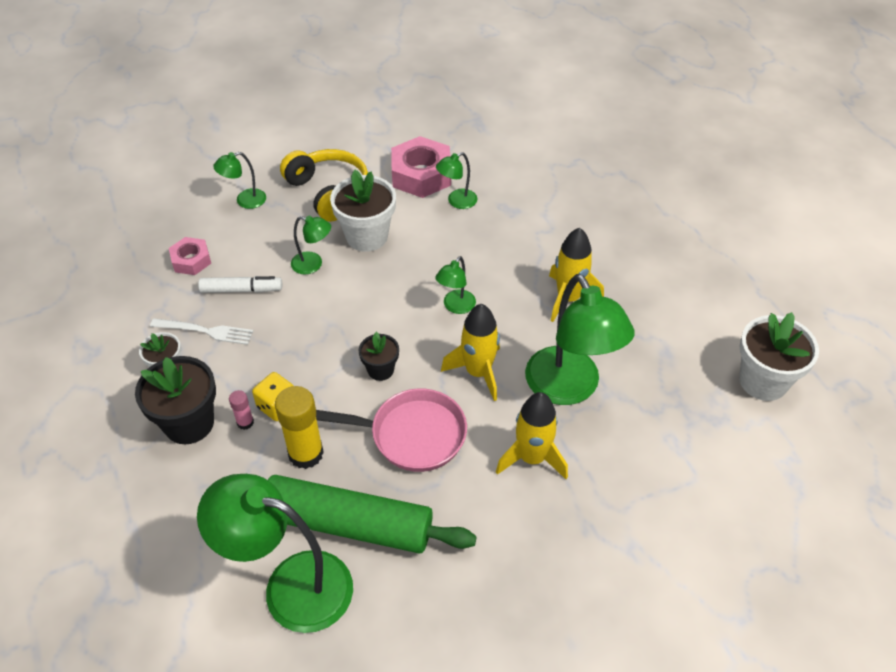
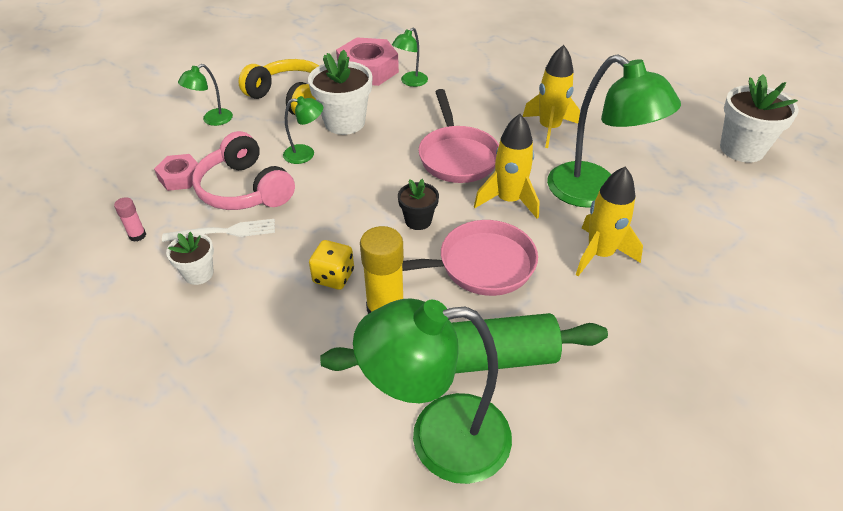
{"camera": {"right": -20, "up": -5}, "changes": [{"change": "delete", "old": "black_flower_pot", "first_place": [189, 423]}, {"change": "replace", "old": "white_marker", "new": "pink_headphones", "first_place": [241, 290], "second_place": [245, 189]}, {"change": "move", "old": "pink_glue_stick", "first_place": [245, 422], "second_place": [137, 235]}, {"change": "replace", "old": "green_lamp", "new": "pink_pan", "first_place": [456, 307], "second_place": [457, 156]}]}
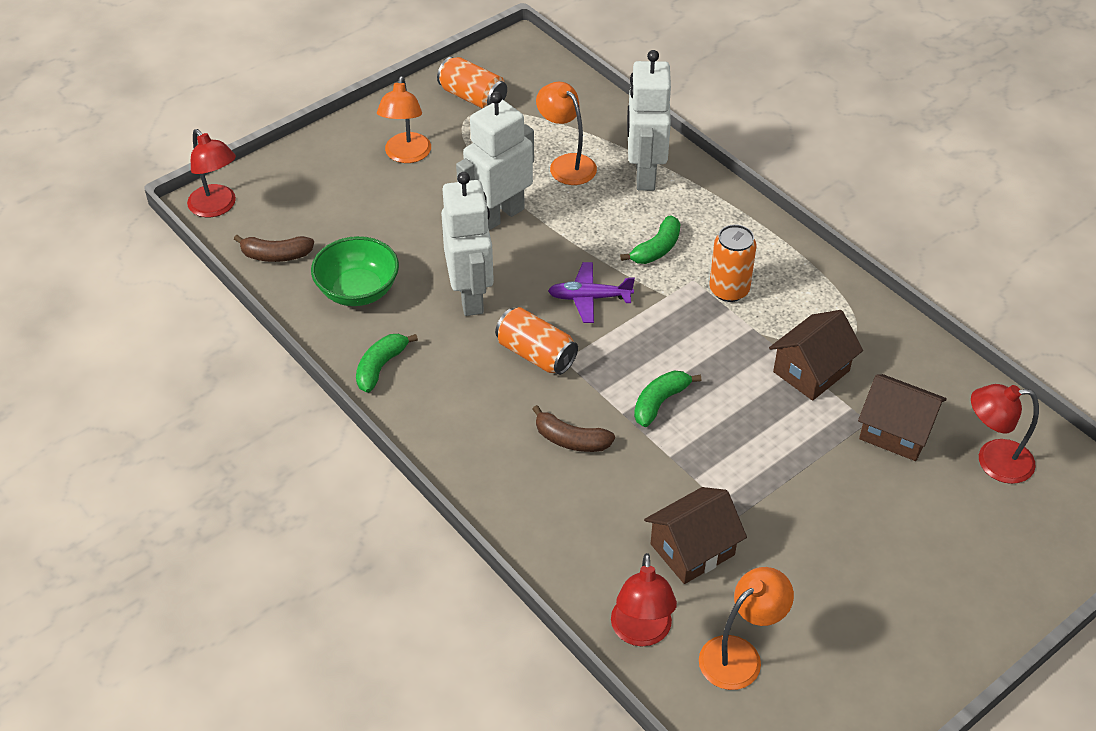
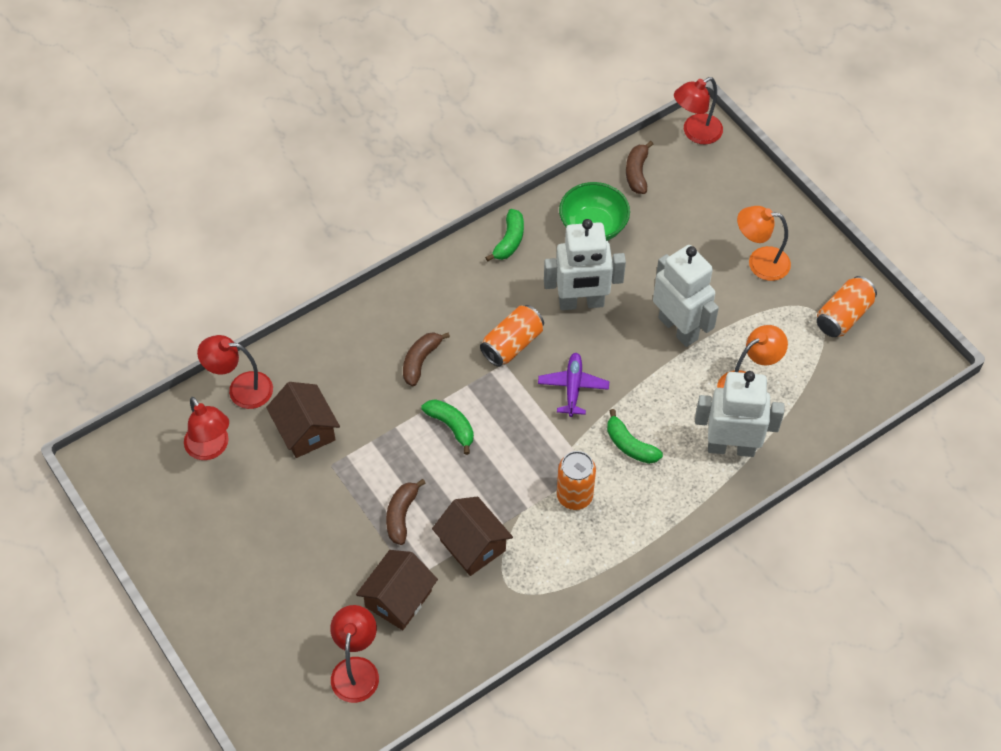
{"camera": {"right": 95, "up": 10}, "changes": [{"change": "rotate", "old": "green_banana", "first_place": [381, 367], "second_place": [509, 241], "degrees": 75}, {"change": "recolor", "old": "orange_lamp", "new": "red_lamp", "first_place": [740, 655], "second_place": [211, 448]}, {"change": "insert", "new": "brown_banana", "second_place": [401, 515]}]}
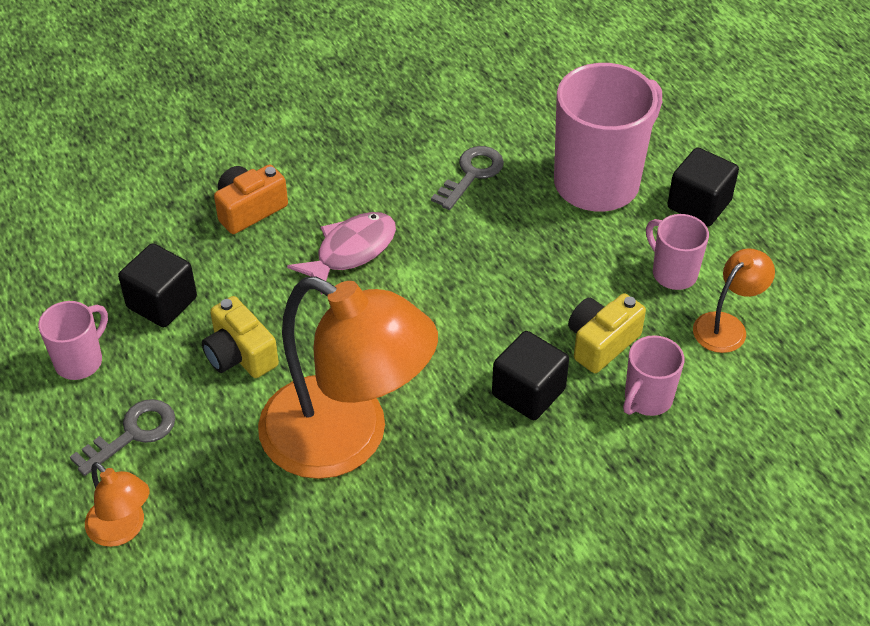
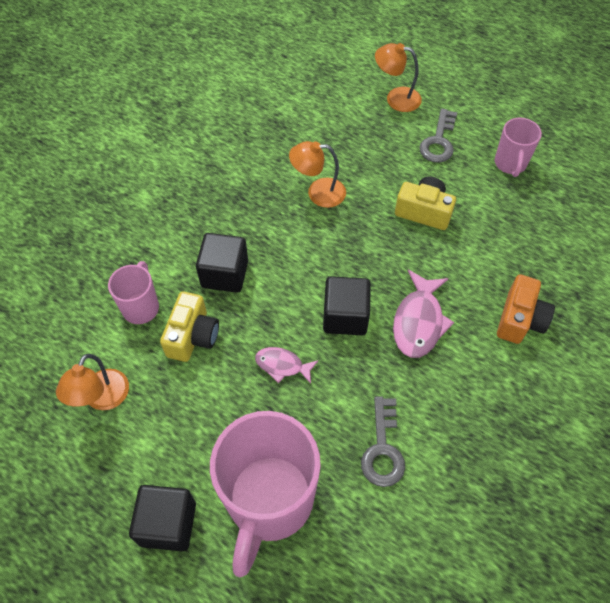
{"camera": {"right": 150, "up": 10}, "changes": [{"change": "move", "old": "black_cube", "first_place": [162, 302], "second_place": [345, 316]}, {"change": "resize", "old": "orange_lamp", "first_place": [346, 439], "second_place": [318, 193], "factor": 0.44}, {"change": "delete", "old": "pink_mug", "first_place": [673, 273]}, {"change": "insert", "new": "pink_fish", "second_place": [282, 365]}]}
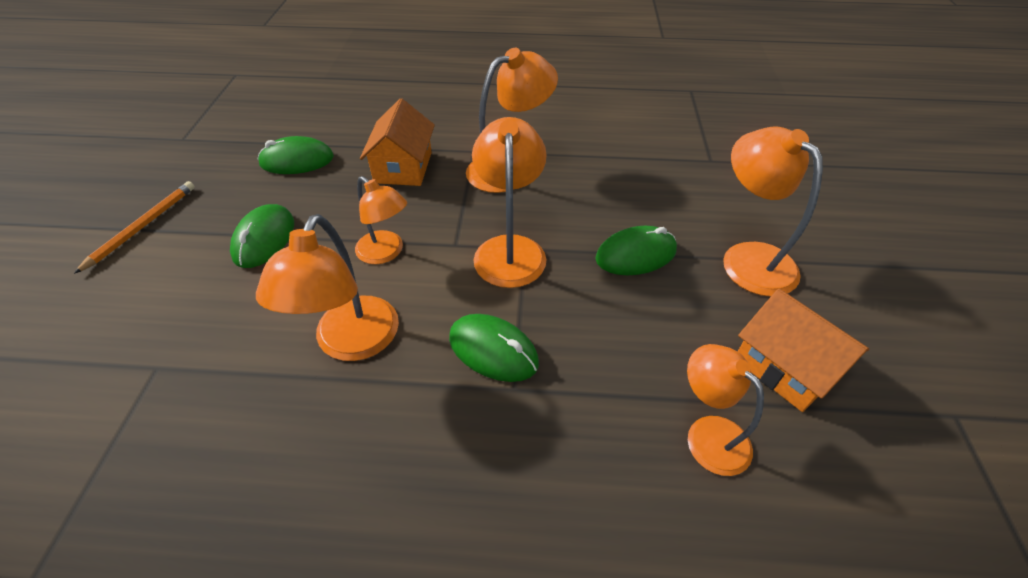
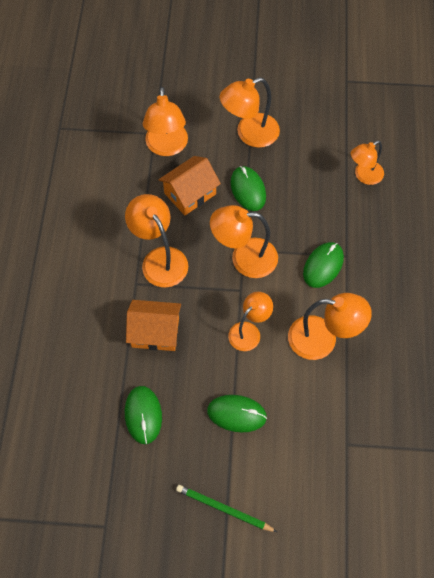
{"camera": {"right": -90, "up": 15}, "changes": [{"change": "recolor", "old": "orange_pencil", "new": "green_pencil", "first_place": [143, 226], "second_place": [223, 509]}, {"change": "move", "old": "orange_house", "first_place": [785, 367], "second_place": [190, 194]}, {"change": "insert", "new": "orange_lamp", "second_place": [167, 147]}]}
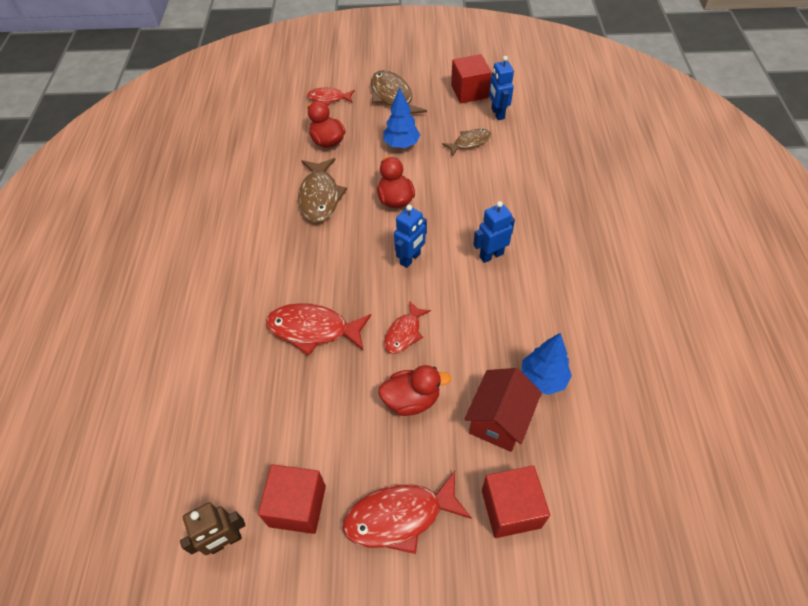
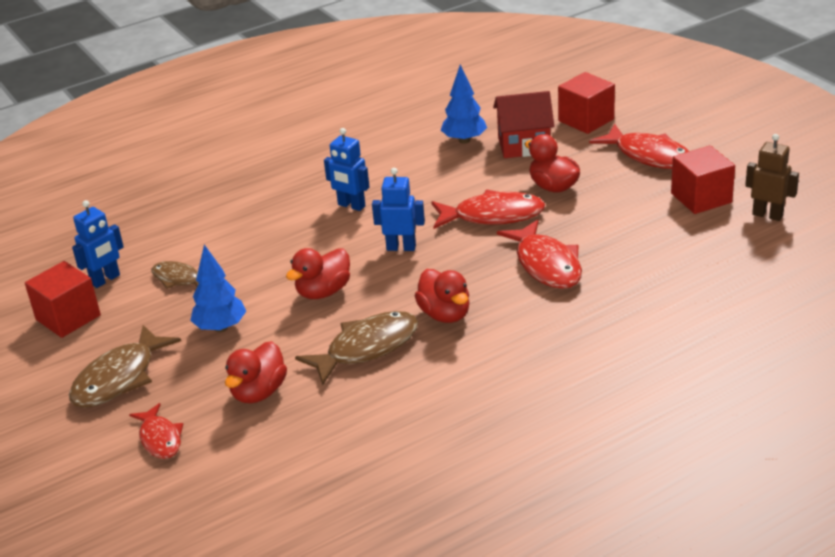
{"camera": {"right": -120, "up": -20}, "changes": [{"change": "resize", "old": "red_fish", "first_place": [404, 333], "second_place": [493, 216], "factor": 1.64}, {"change": "insert", "new": "red_duck", "second_place": [445, 314]}]}
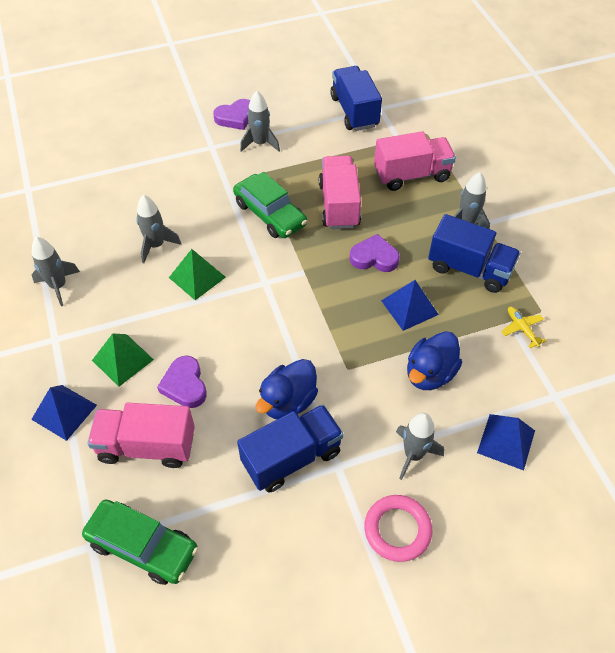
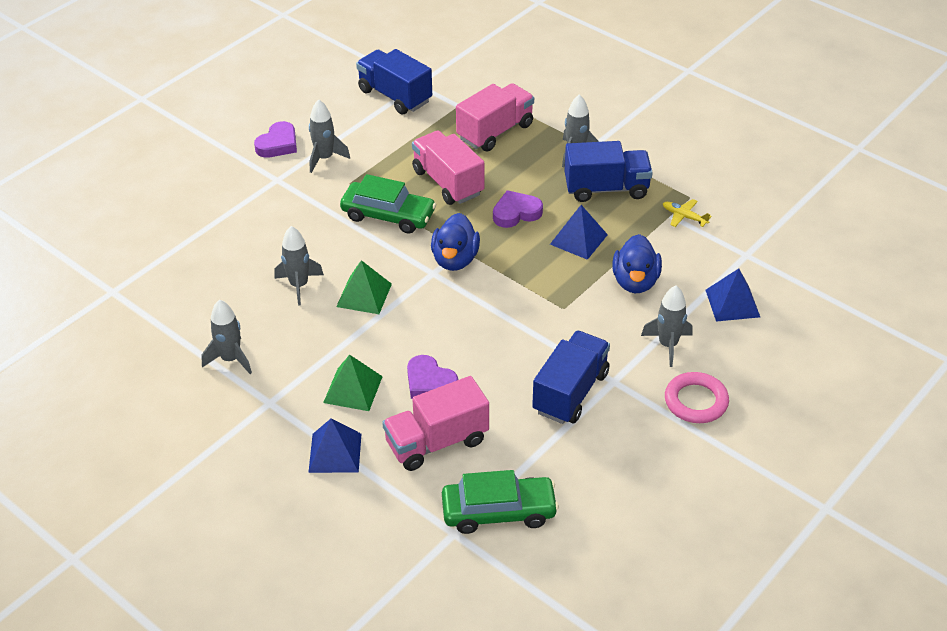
{"camera": {"right": -30, "up": -10}, "changes": [{"change": "move", "old": "blue_duck", "first_place": [288, 401], "second_place": [455, 259]}]}
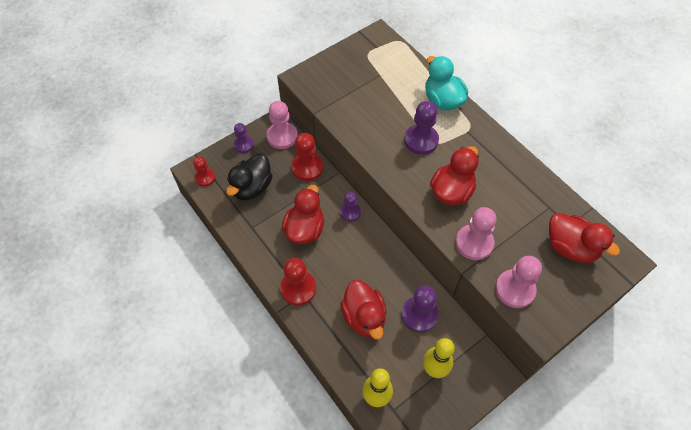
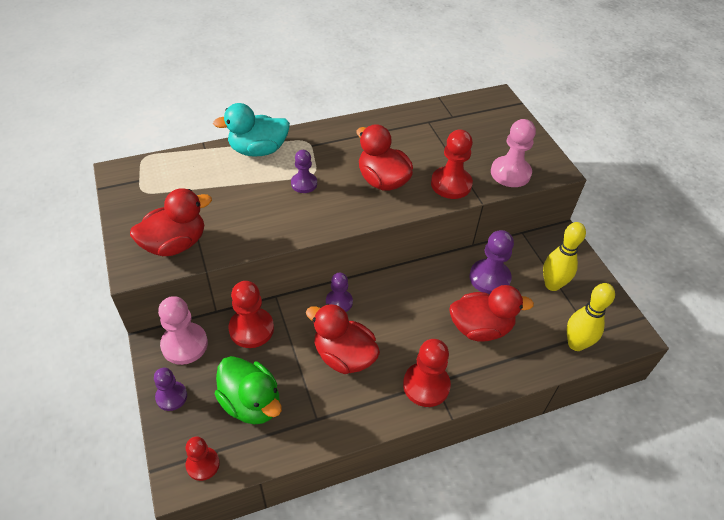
{"camera": {"right": -75, "up": -10}, "changes": [{"change": "recolor", "old": "black_duck", "new": "green_duck", "first_place": [252, 187], "second_place": [251, 403]}, {"change": "resize", "old": "purple_pawn", "first_place": [421, 140], "second_place": [304, 184], "factor": 0.63}, {"change": "recolor", "old": "pink_pawn", "new": "red_pawn", "first_place": [474, 243], "second_place": [451, 184]}, {"change": "move", "old": "red_duck", "first_place": [570, 247], "second_place": [175, 244]}]}
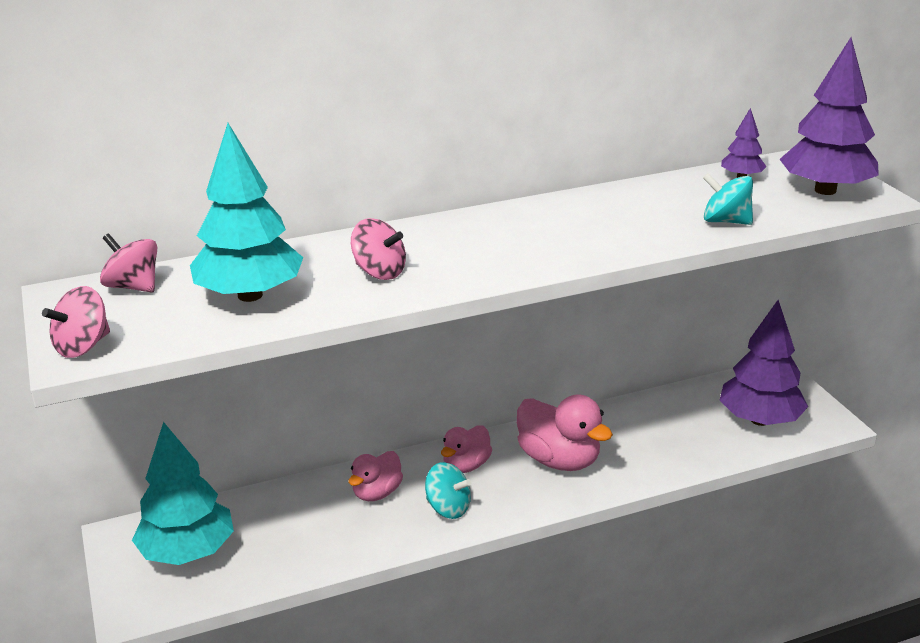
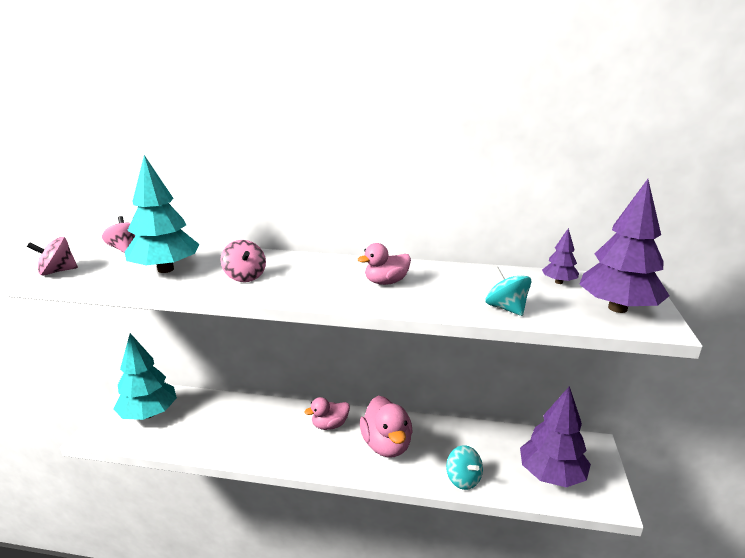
{"camera": {"right": 30, "up": -5}, "changes": [{"change": "move", "old": "pink_duck", "first_place": [377, 493], "second_place": [386, 282]}, {"change": "move", "old": "turquoise_spinning_top", "first_place": [448, 508], "second_place": [463, 479]}]}
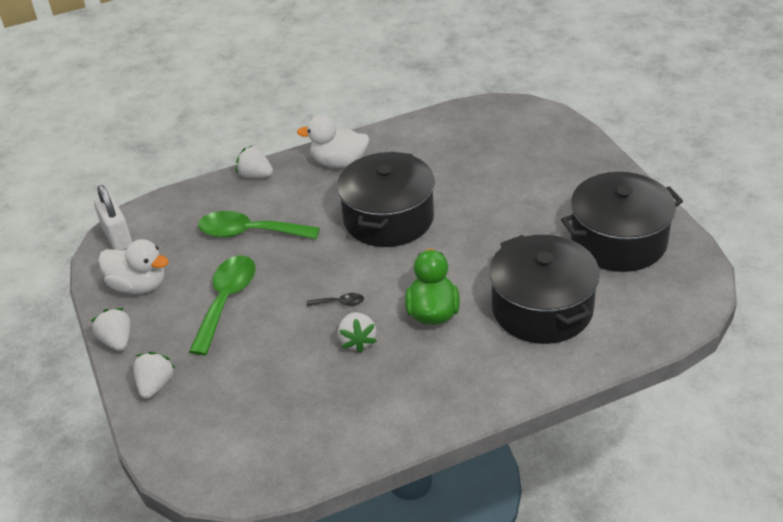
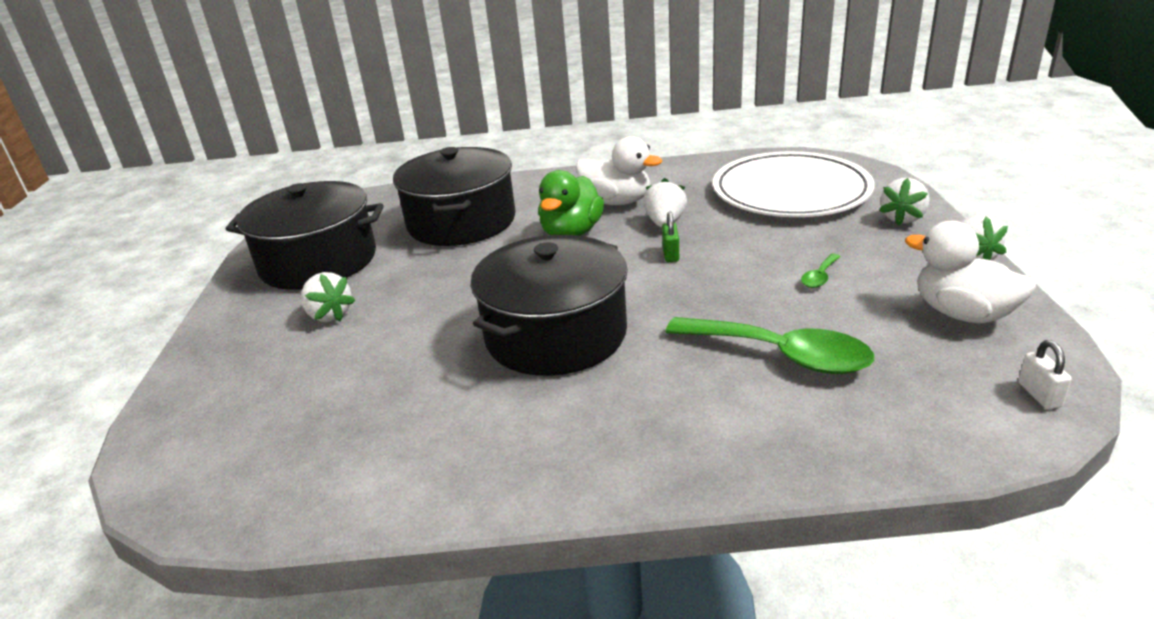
{"camera": {"right": -160, "up": -10}, "changes": [{"change": "resize", "old": "white_padlock", "first_place": [117, 237], "second_place": [1039, 395], "factor": 0.53}, {"change": "resize", "old": "green_spoon", "first_place": [226, 301], "second_place": [819, 277], "factor": 0.43}, {"change": "move", "old": "white_strawberry", "first_place": [255, 175], "second_place": [329, 315]}, {"change": "move", "old": "white_duck", "first_place": [339, 162], "second_place": [616, 202]}, {"change": "replace", "old": "black_spoon", "new": "green_padlock", "first_place": [340, 303], "second_place": [670, 254]}, {"change": "insert", "new": "white_plate", "second_place": [791, 191]}]}
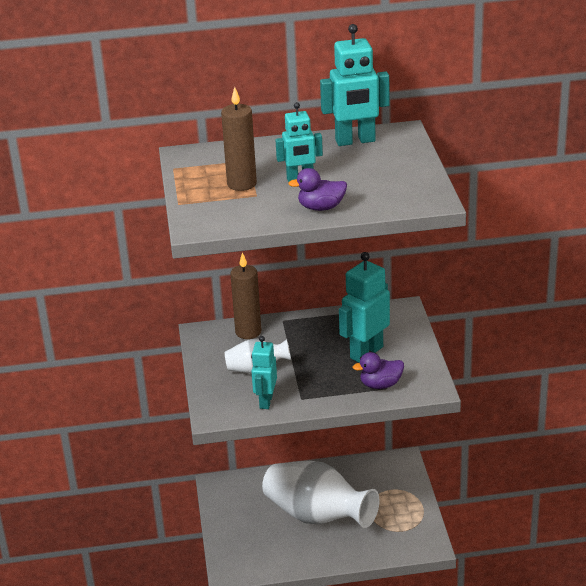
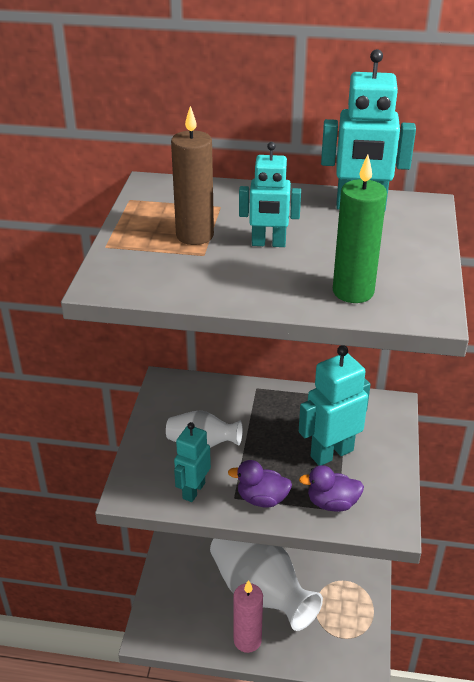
{"camera": {"right": 15, "up": 5}, "changes": [{"change": "delete", "old": "brown_candle", "first_place": [248, 332]}, {"change": "move", "old": "purple_duck", "first_place": [321, 207], "second_place": [262, 499]}, {"change": "insert", "new": "pink_candle", "second_place": [247, 640]}, {"change": "insert", "new": "green_candle", "second_place": [353, 292]}]}
